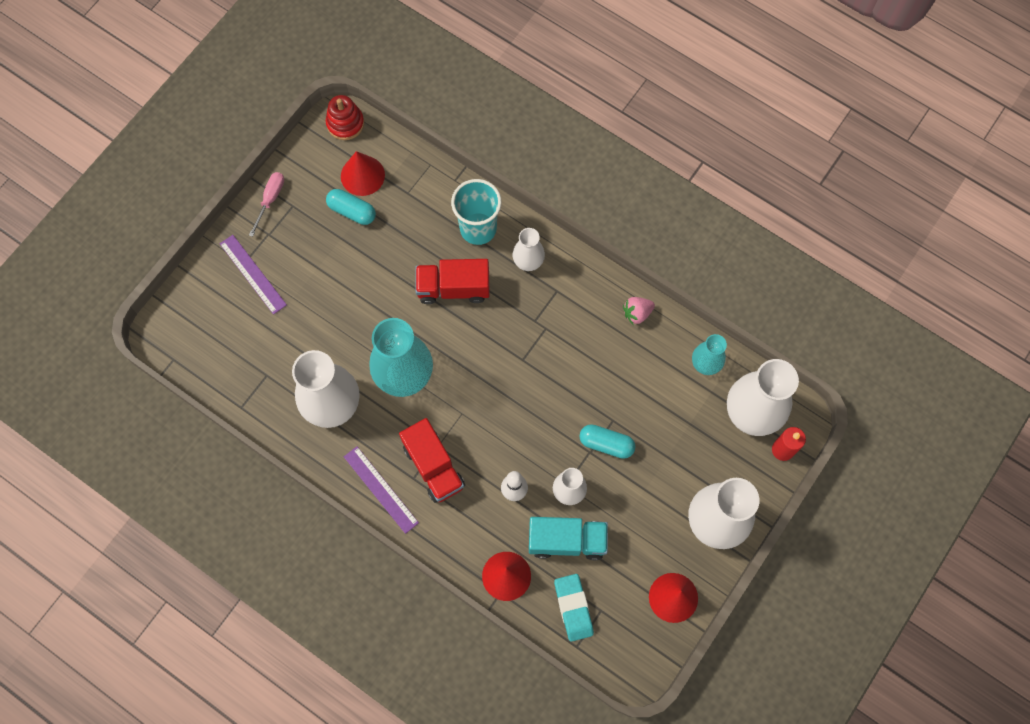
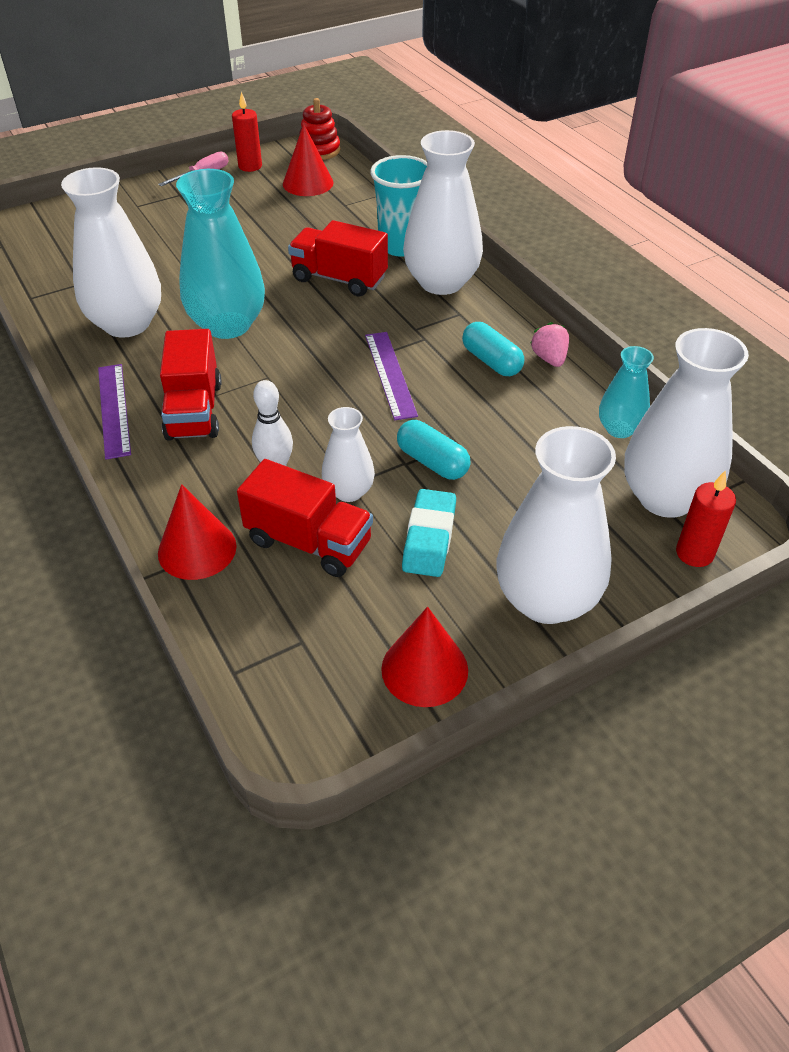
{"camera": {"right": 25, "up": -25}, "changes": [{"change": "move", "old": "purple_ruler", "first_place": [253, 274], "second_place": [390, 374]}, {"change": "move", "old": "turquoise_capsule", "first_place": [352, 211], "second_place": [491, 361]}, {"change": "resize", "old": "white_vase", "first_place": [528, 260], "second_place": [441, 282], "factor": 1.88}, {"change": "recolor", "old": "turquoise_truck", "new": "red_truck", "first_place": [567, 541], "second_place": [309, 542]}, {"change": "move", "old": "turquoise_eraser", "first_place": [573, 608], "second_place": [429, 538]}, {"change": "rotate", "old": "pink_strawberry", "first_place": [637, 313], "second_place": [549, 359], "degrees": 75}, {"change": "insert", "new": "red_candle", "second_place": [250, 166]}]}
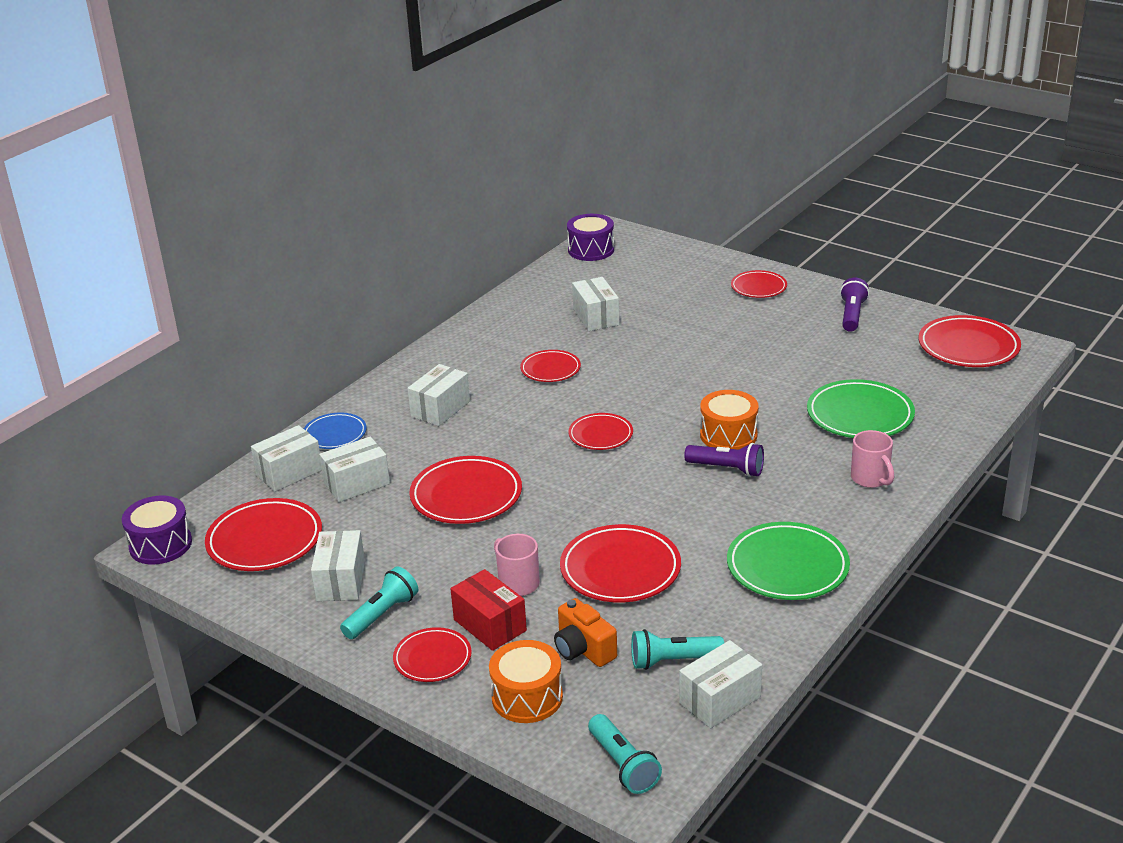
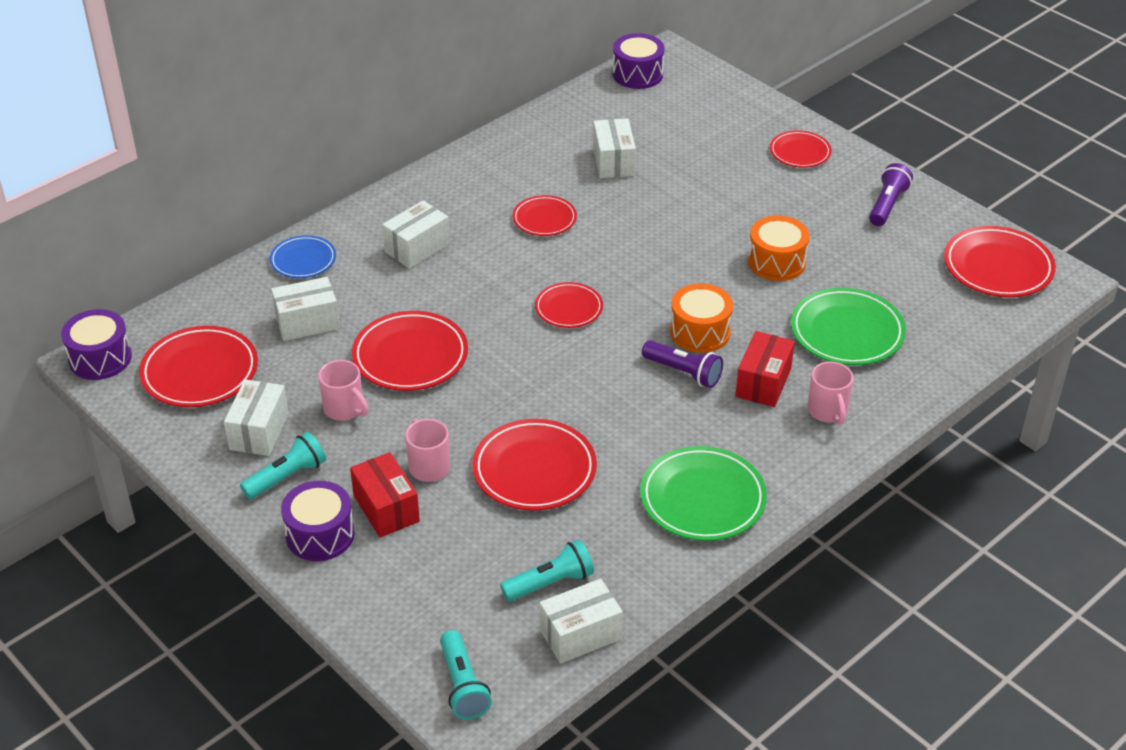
{"camera": {"right": 10, "up": 10}, "changes": [{"change": "delete", "old": "white_box", "first_place": [289, 473]}, {"change": "replace", "old": "red_plate", "new": "purple_drum", "first_place": [432, 658], "second_place": [320, 535]}, {"change": "move", "old": "orange_drum", "first_place": [527, 697], "second_place": [776, 262]}, {"change": "delete", "old": "orange_camera", "first_place": [583, 649]}, {"change": "rotate", "old": "turquoise_flashlight", "first_place": [673, 661], "second_place": [550, 583], "degrees": 150}, {"change": "insert", "new": "pink_mug", "second_place": [344, 409]}, {"change": "insert", "new": "red_box", "second_place": [763, 383]}]}
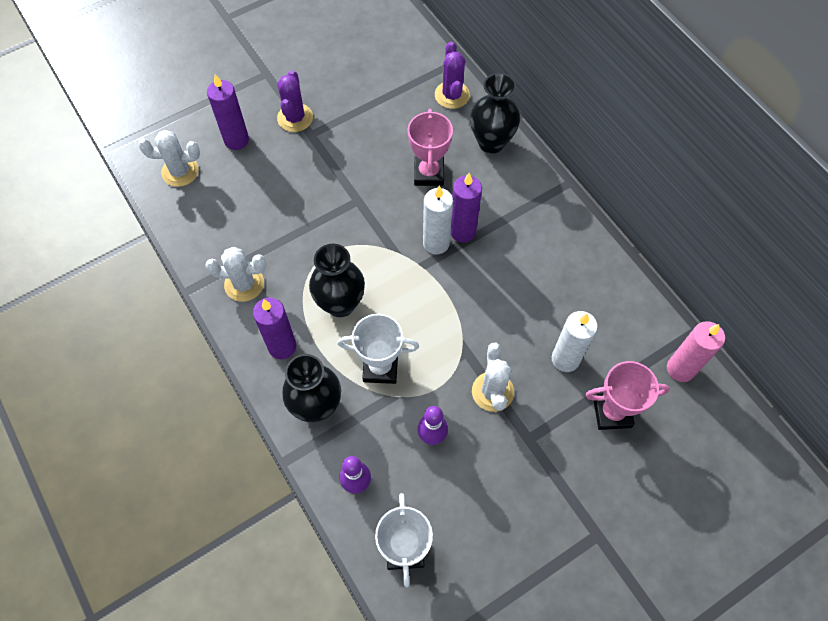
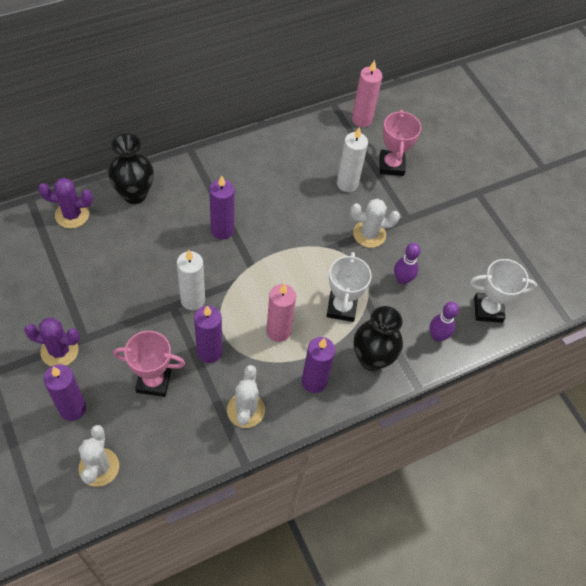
{"camera": {"right": -90, "up": -5}, "changes": [{"change": "replace", "old": "black_vase", "new": "pink_candle", "first_place": [340, 304], "second_place": [278, 331]}, {"change": "move", "old": "pink_trophy", "first_place": [429, 173], "second_place": [153, 381]}, {"change": "move", "old": "white_candle", "first_place": [436, 243], "second_place": [193, 300]}, {"change": "insert", "new": "purple_candle", "second_place": [209, 352]}]}
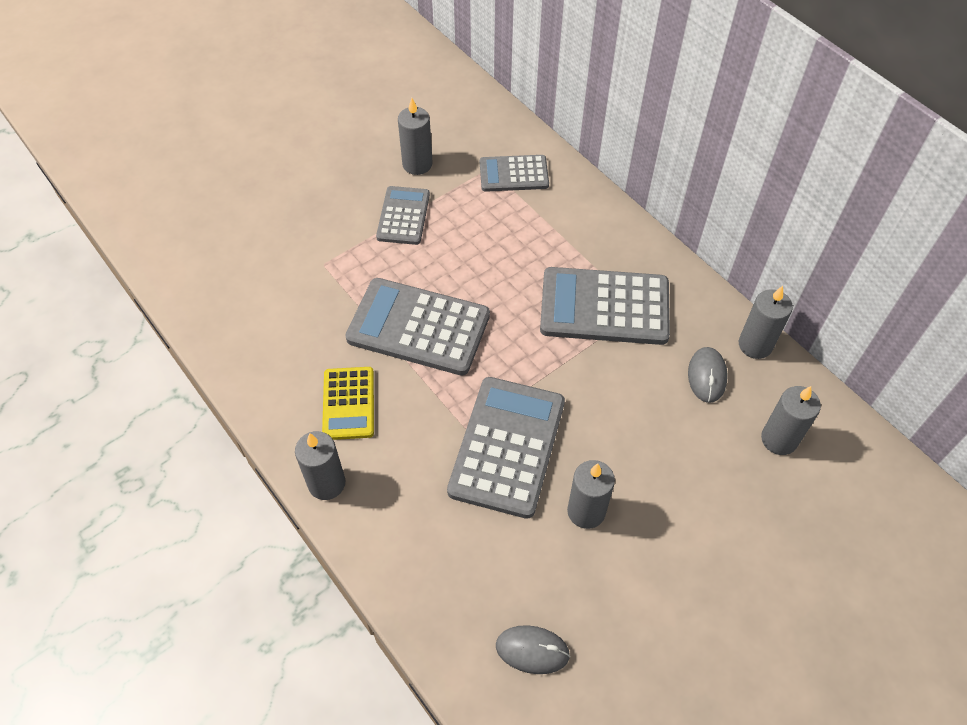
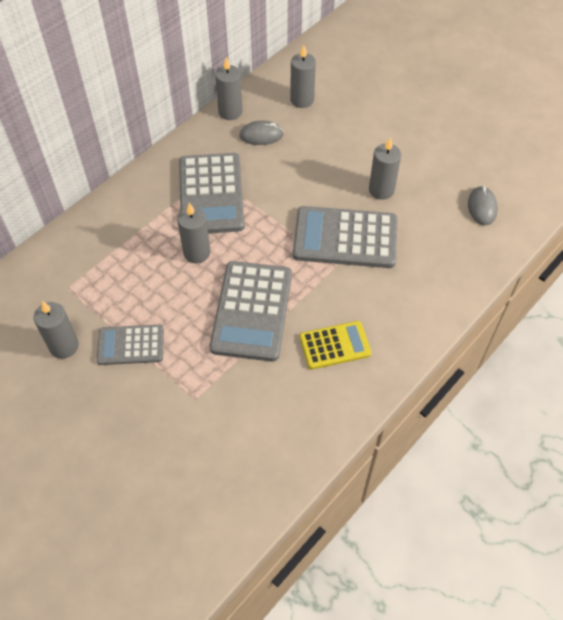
{"camera": {"right": -100, "up": 0}, "changes": [{"change": "move", "old": "grey_candle", "first_place": [326, 483], "second_place": [197, 253]}, {"change": "delete", "old": "grey_calculator", "first_place": [513, 174]}]}
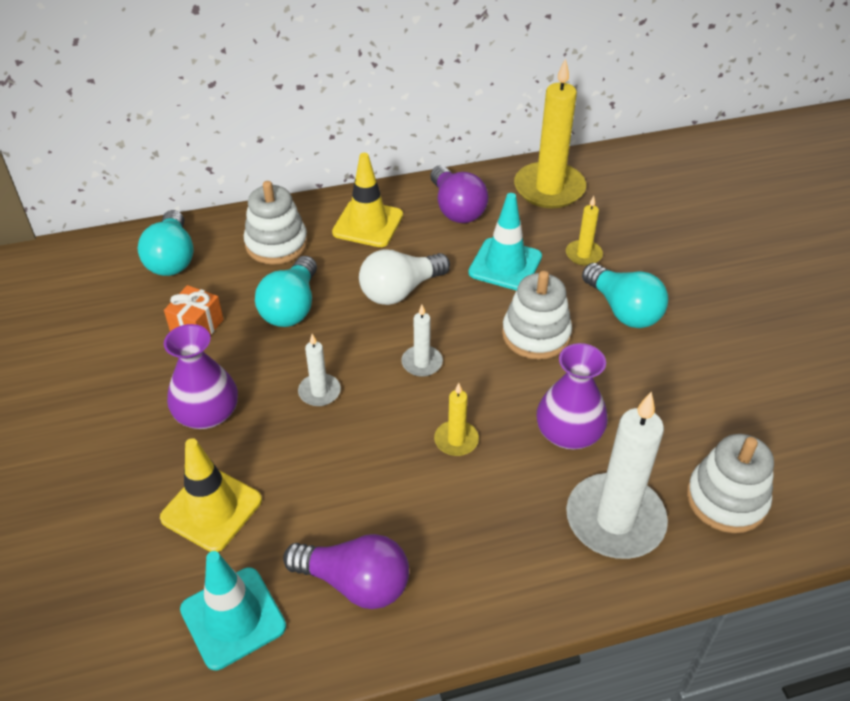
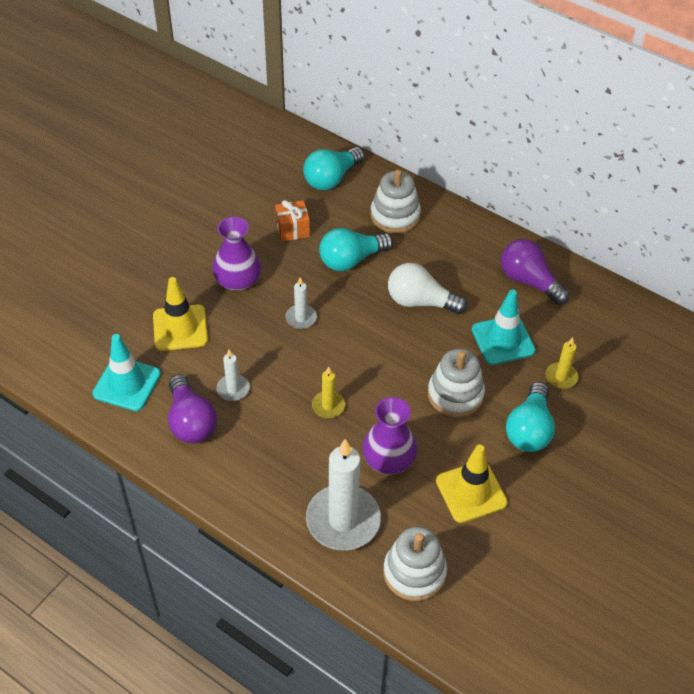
{"camera": {"right": 50, "up": 5}, "changes": [{"change": "move", "old": "yellow_traffic_cone", "first_place": [368, 224], "second_place": [471, 492]}, {"change": "move", "old": "white_candle", "first_place": [422, 363], "second_place": [233, 389]}, {"change": "rotate", "old": "purple_light_bulb", "first_place": [456, 209], "second_place": [529, 281], "degrees": 105}, {"change": "delete", "old": "yellow_candle", "first_place": [549, 188]}]}
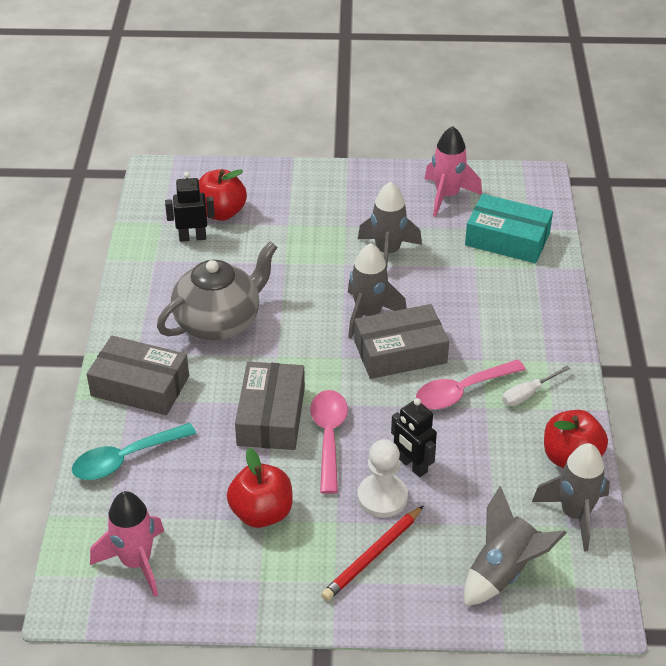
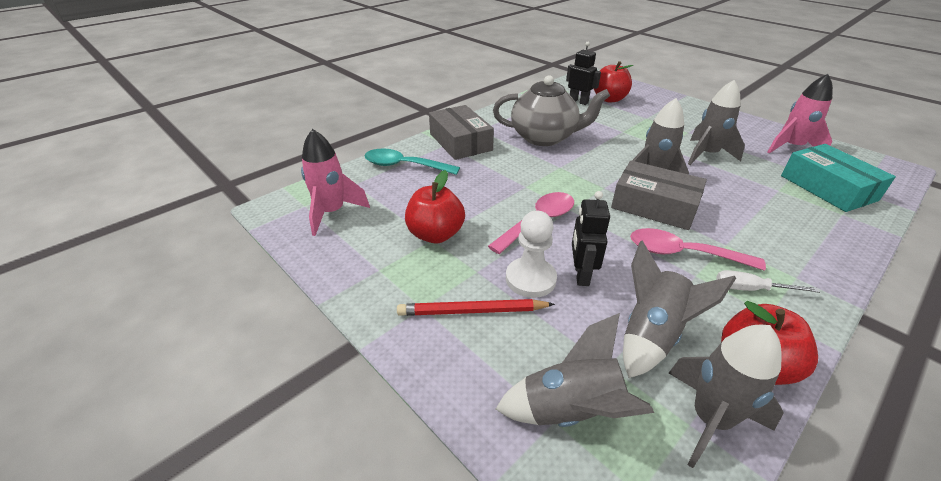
{"camera": {"right": 45, "up": -5}, "changes": [{"change": "delete", "old": "grey_box", "first_place": [271, 416]}, {"change": "insert", "new": "grey_rocket", "second_place": [652, 335]}]}
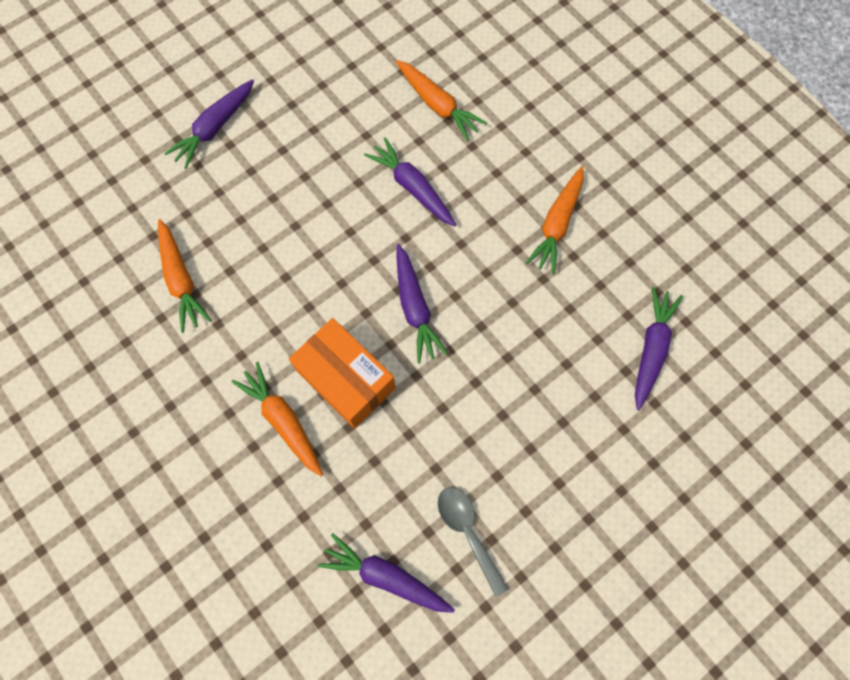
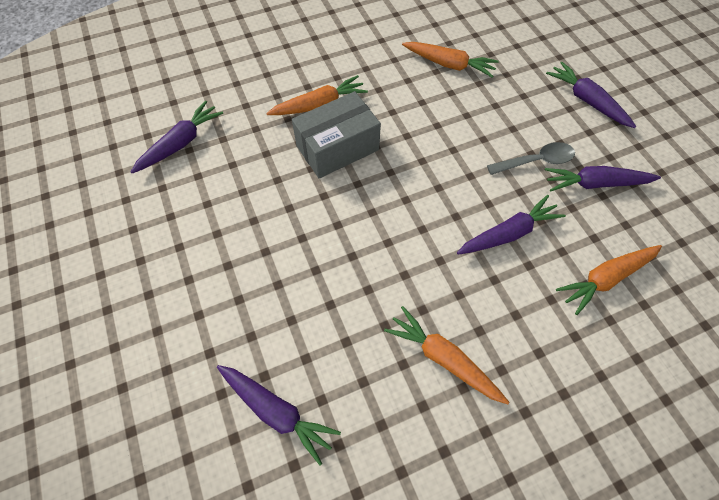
{"camera": {"right": 105, "up": -10}, "changes": [{"change": "rotate", "old": "orange_carrot", "first_place": [181, 280], "second_place": [449, 65], "degrees": -150}, {"change": "recolor", "old": "orange_box", "new": "grey_box", "first_place": [346, 379], "second_place": [337, 148]}, {"change": "move", "old": "purple_carrot", "first_place": [415, 308], "second_place": [595, 184]}, {"change": "move", "old": "grey_spoon", "first_place": [468, 532], "second_place": [536, 161]}]}
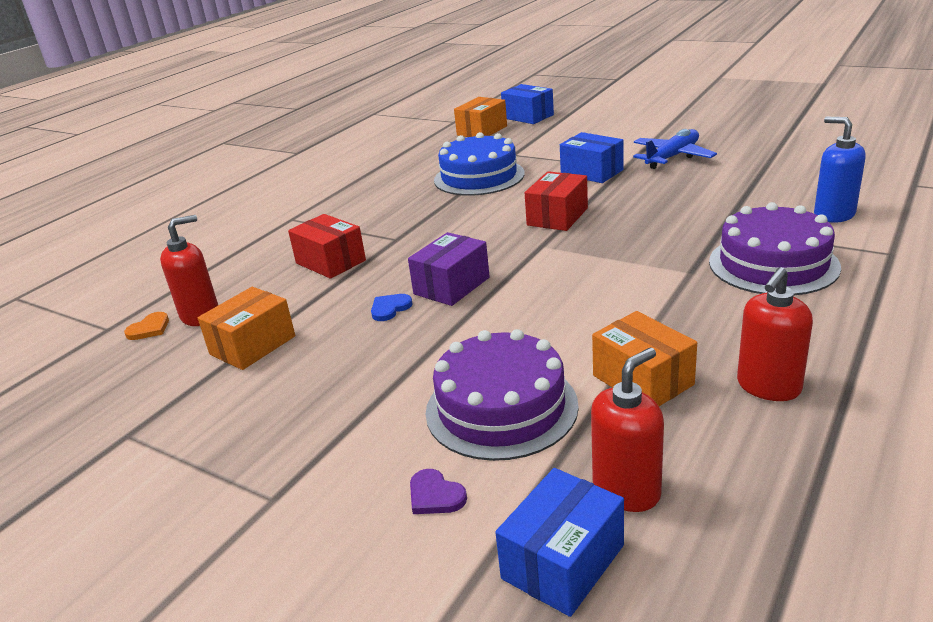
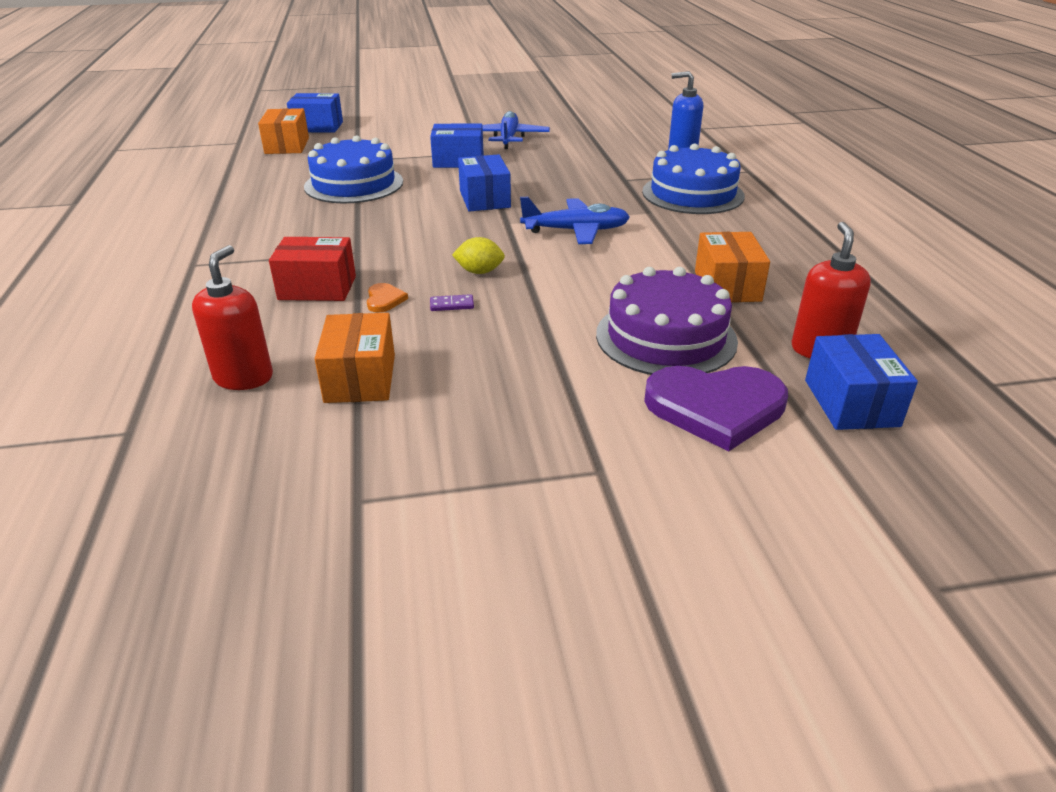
{"camera": {"right": -45, "up": 5}, "changes": [{"change": "move", "old": "orange_heart", "first_place": [149, 328], "second_place": [384, 300]}, {"change": "replace", "old": "blue_heart", "new": "purple_domino", "first_place": [390, 308], "second_place": [452, 305]}, {"change": "replace", "old": "purple_box", "new": "yellow_lemon", "first_place": [451, 286], "second_place": [479, 272]}, {"change": "resize", "old": "purple_heart", "first_place": [435, 495], "second_place": [715, 407], "factor": 2.35}, {"change": "recolor", "old": "red_box", "new": "blue_box", "first_place": [557, 217], "second_place": [484, 199]}, {"change": "rotate", "old": "orange_box", "first_place": [642, 380], "second_place": [727, 286], "degrees": 75}, {"change": "recolor", "old": "purple_cake", "new": "blue_cake", "first_place": [773, 264], "second_place": [692, 194]}, {"change": "delete", "old": "red_soap_dispenser", "first_place": [768, 387]}, {"change": "insert", "new": "blue_plane", "second_place": [576, 231]}]}
